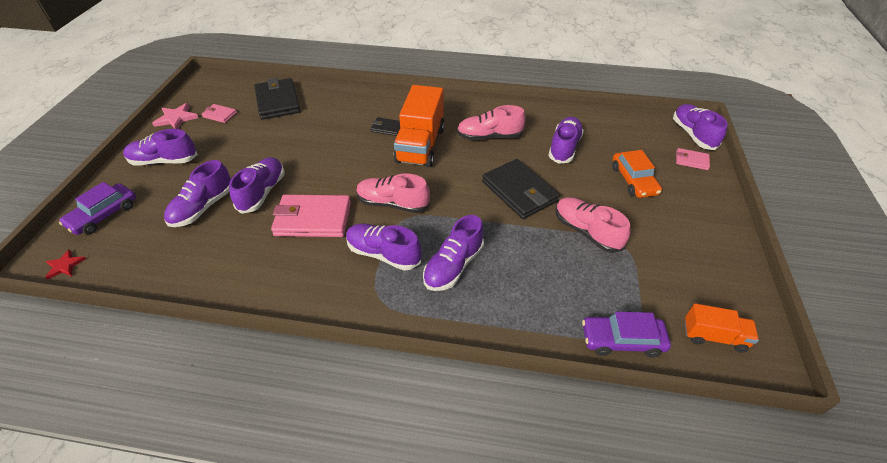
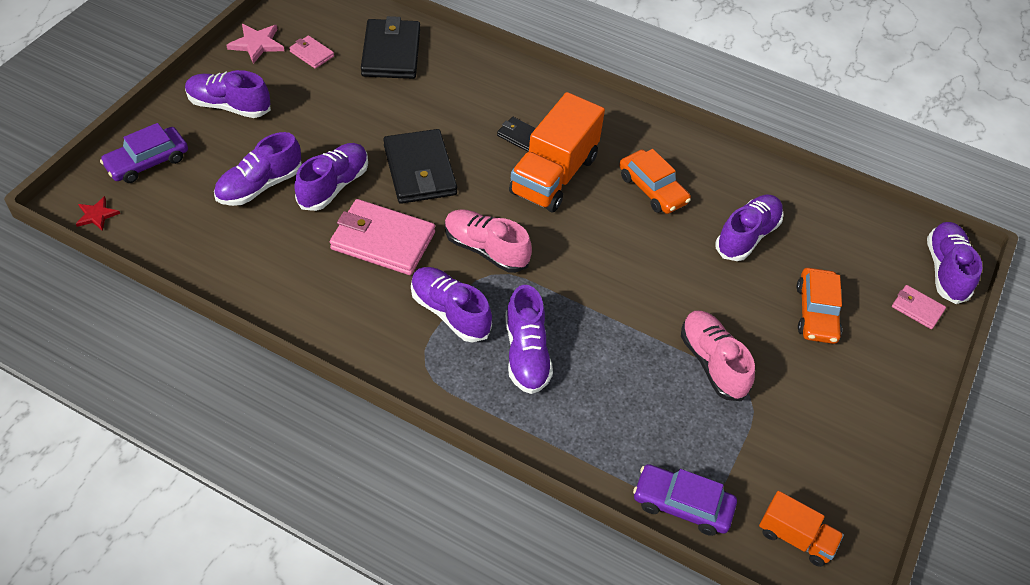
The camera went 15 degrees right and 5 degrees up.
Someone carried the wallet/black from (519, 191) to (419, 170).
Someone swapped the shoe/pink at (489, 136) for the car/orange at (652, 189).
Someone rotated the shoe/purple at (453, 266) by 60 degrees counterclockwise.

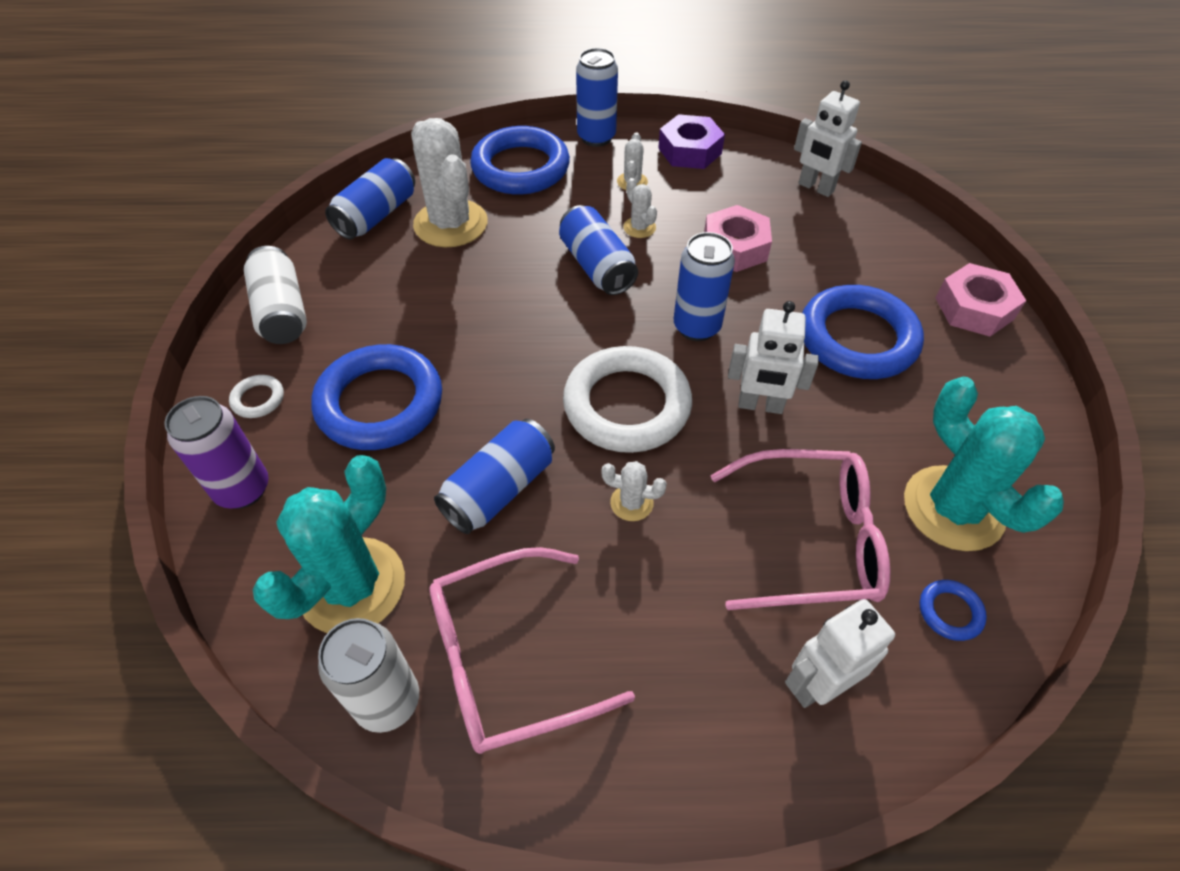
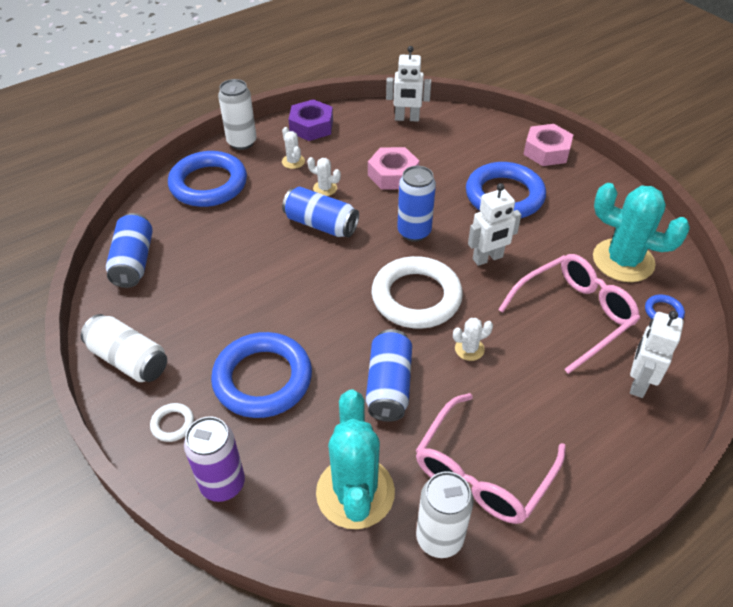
The camera went 35 degrees left and 5 degrees down.
Someone took away the cactus/white at (451, 224).
Someone repainted the can/blue at (596, 137), which became the can/white at (242, 142).

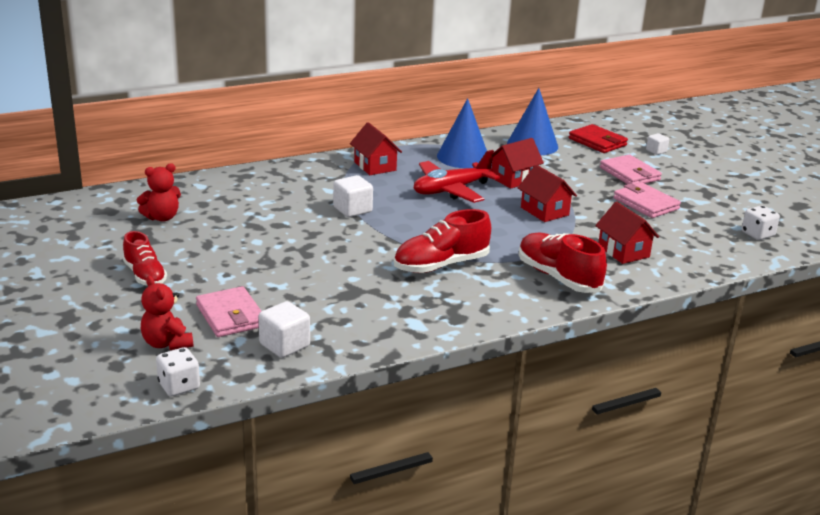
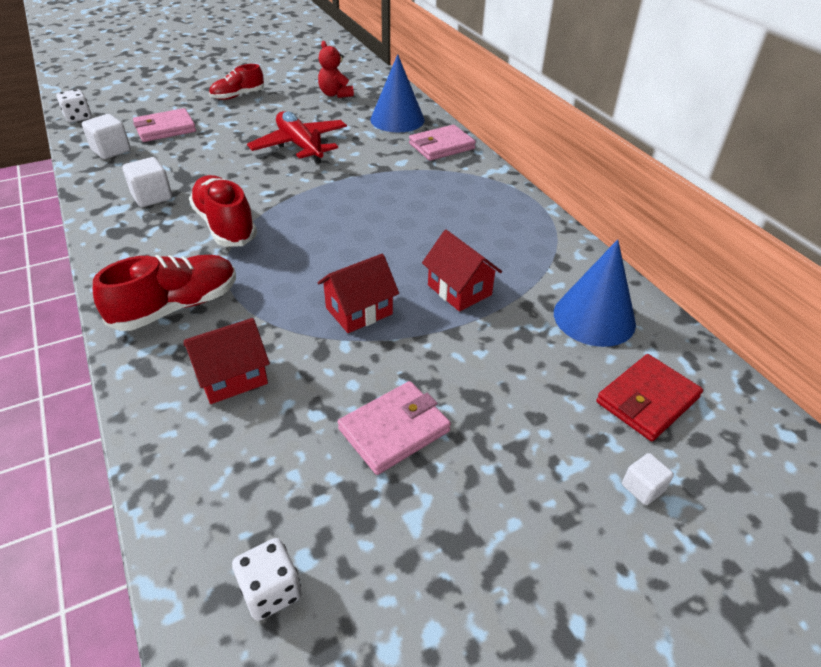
The camera went 90 degrees right and 15 degrees up.
Someone took away the teddy bear/red at (167, 343).
Someone took away the house/red at (375, 166).
Someone carried the cube/white from (352, 210) to (152, 197).
Someone carried the plane/red from (451, 190) to (300, 146).
Someone carried the cone/blue from (463, 157) to (397, 119).
Someone carried the wallet/pink from (629, 174) to (441, 146).

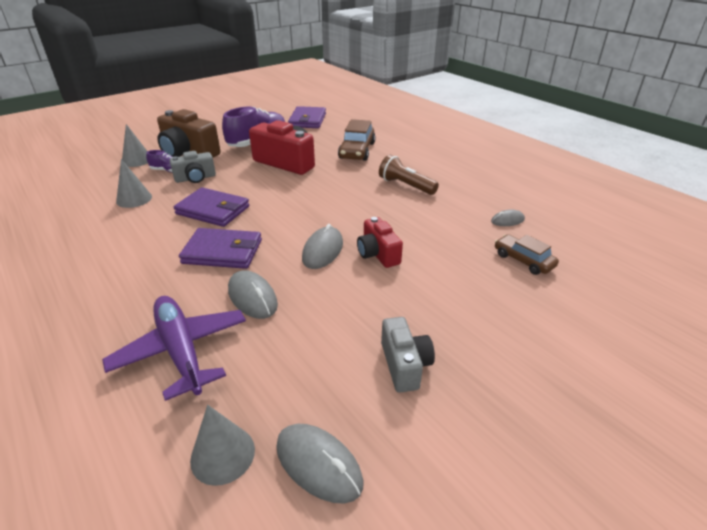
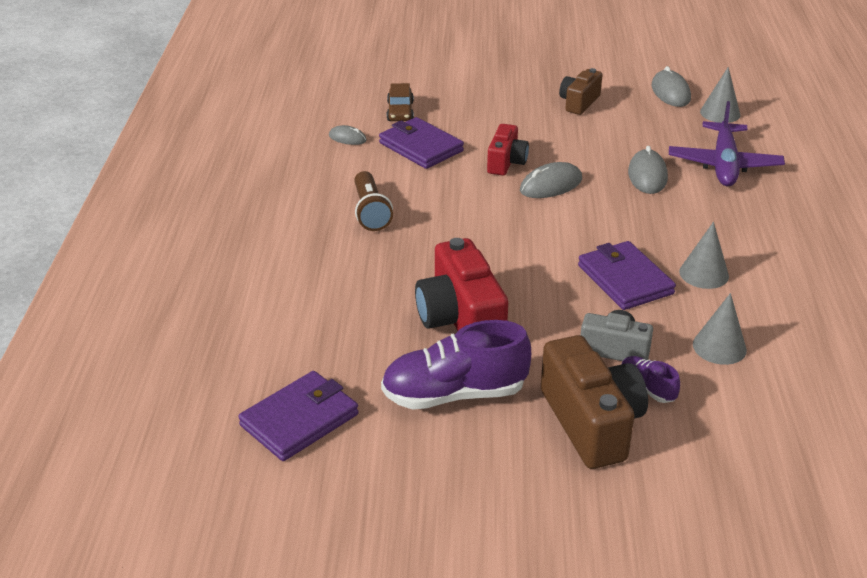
The camera went 140 degrees left and 0 degrees up.
Someone took away the car/brown at (357, 151).
Someone carried the cone/grey from (137, 160) to (704, 274).
Someone carried the wallet/purple from (223, 252) to (421, 147).
Someone repainted the camera/grey at (404, 365), which became the camera/brown at (579, 102).

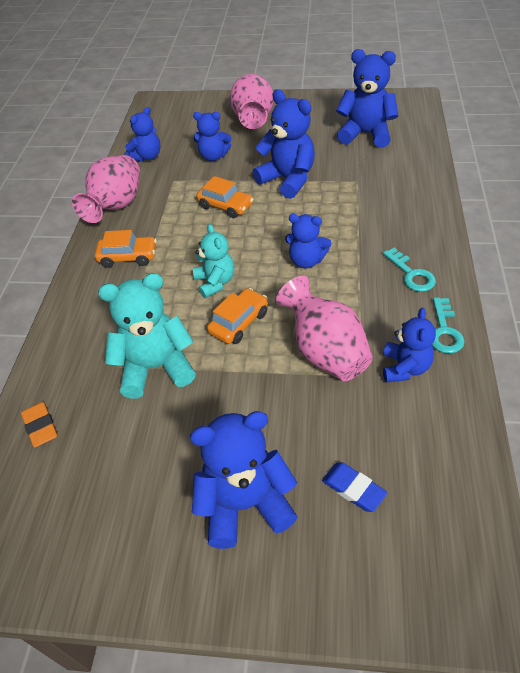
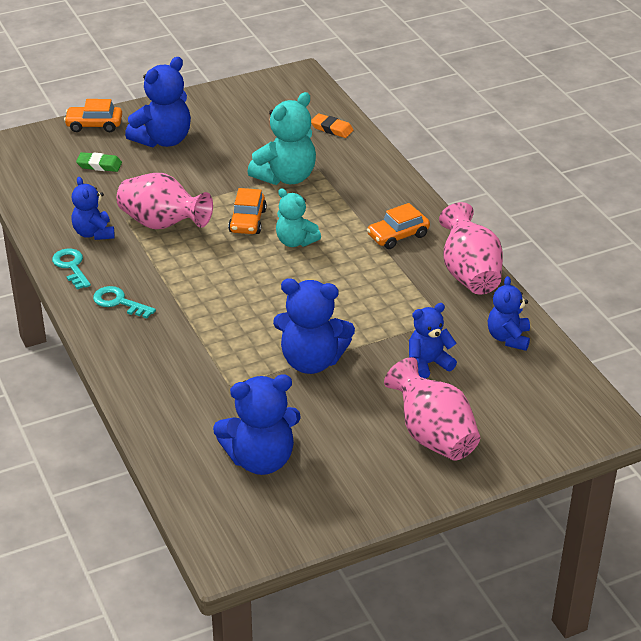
The camera went 145 degrees right and 10 degrees down.
Someone took away the teddy bear/blue at (306, 261).
Someone carried the car/orange from (225, 206) to (94, 125).
Someone repainted the eraser/blue at (353, 489), which became the eraser/green at (99, 165).

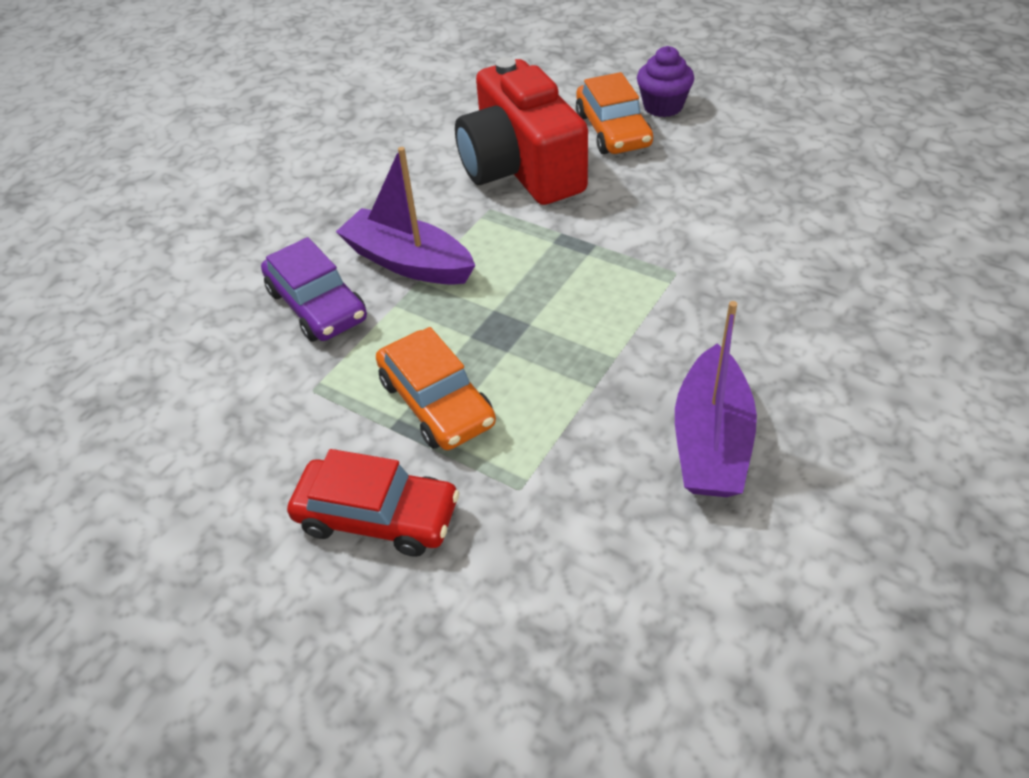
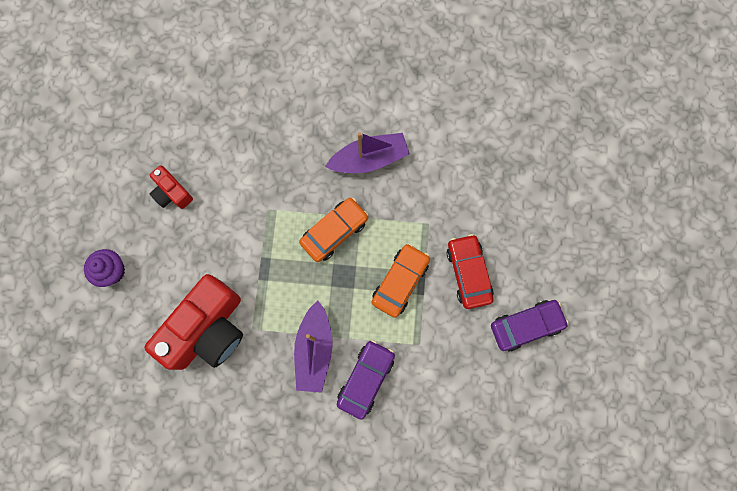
The camera went 120 degrees left and 30 degrees up.
Someone put down the camera/red at (172, 193).
Someone put down the car/purple at (526, 326).
Someone carried the car/orange from (613, 130) to (334, 232).

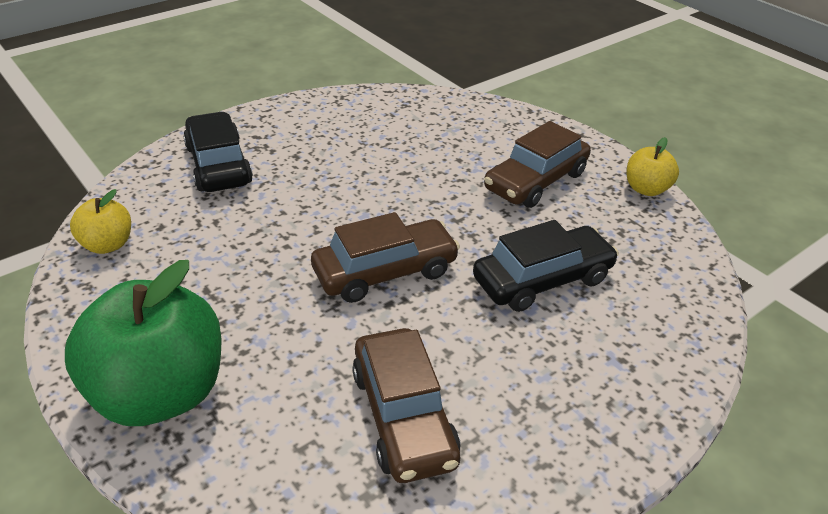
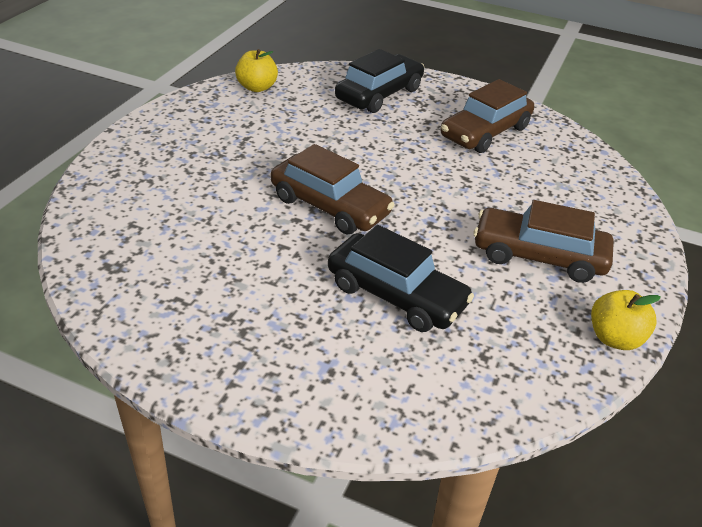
The camera went 60 degrees right and 0 degrees up.
Someone took away the apple/green at (160, 393).
Someone carried the car/brown from (403, 416) to (485, 132).

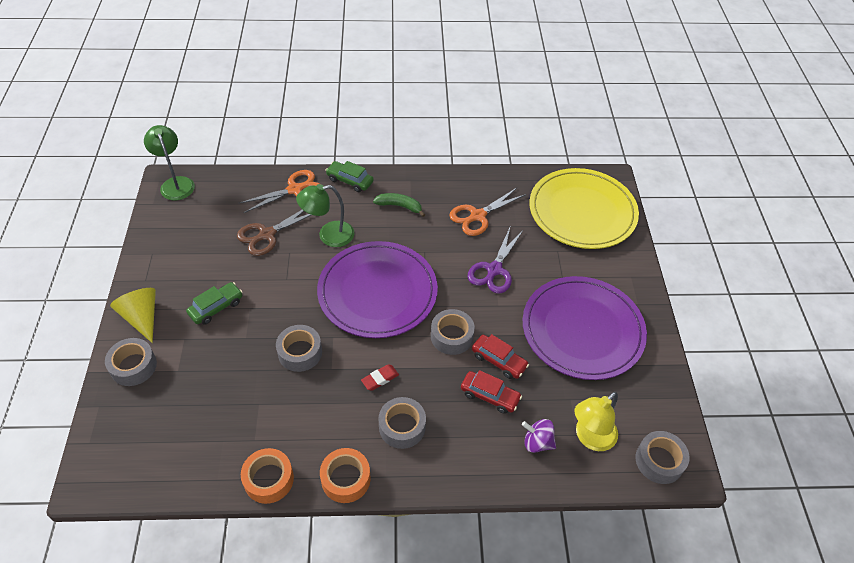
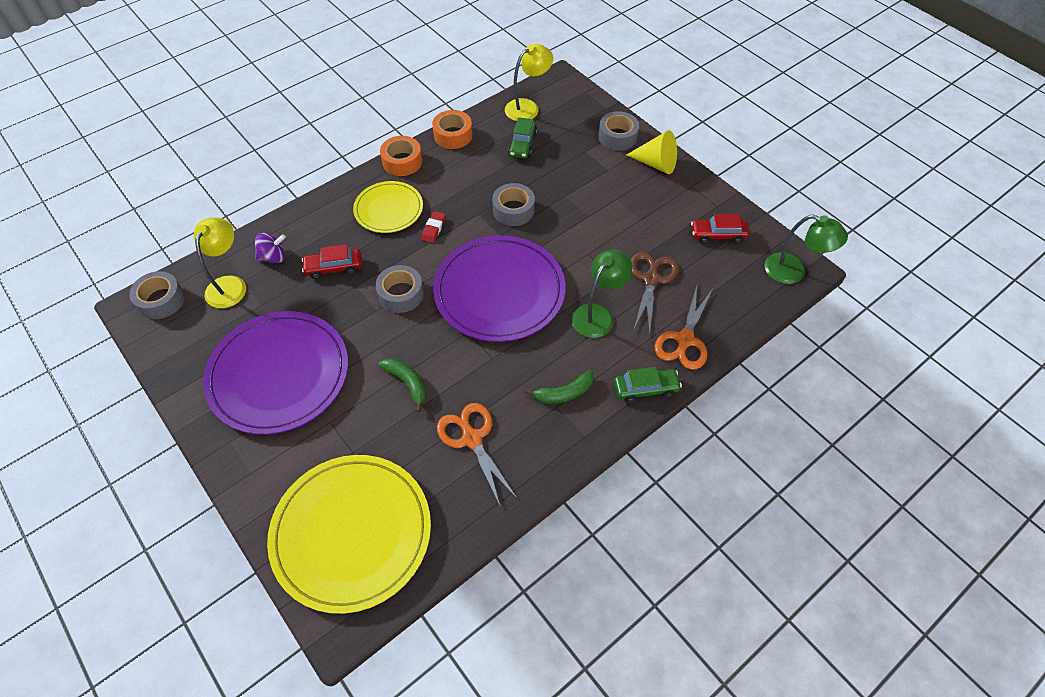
The camera went 145 degrees right and 5 degrees up.
Someone put down the lamp/yellow at (527, 107).
Someone carried the car/green from (216, 307) to (522, 144).
Someone carried the car/red from (498, 361) to (718, 235).
Someone swapped the tape/grey at (402, 427) for the plate/yellow at (388, 209).
Someone swapped the scissors/purple at (494, 270) for the banana/green at (407, 383).
Someone rotated the scissors/orange at (477, 216) by 45 degrees counterclockwise.

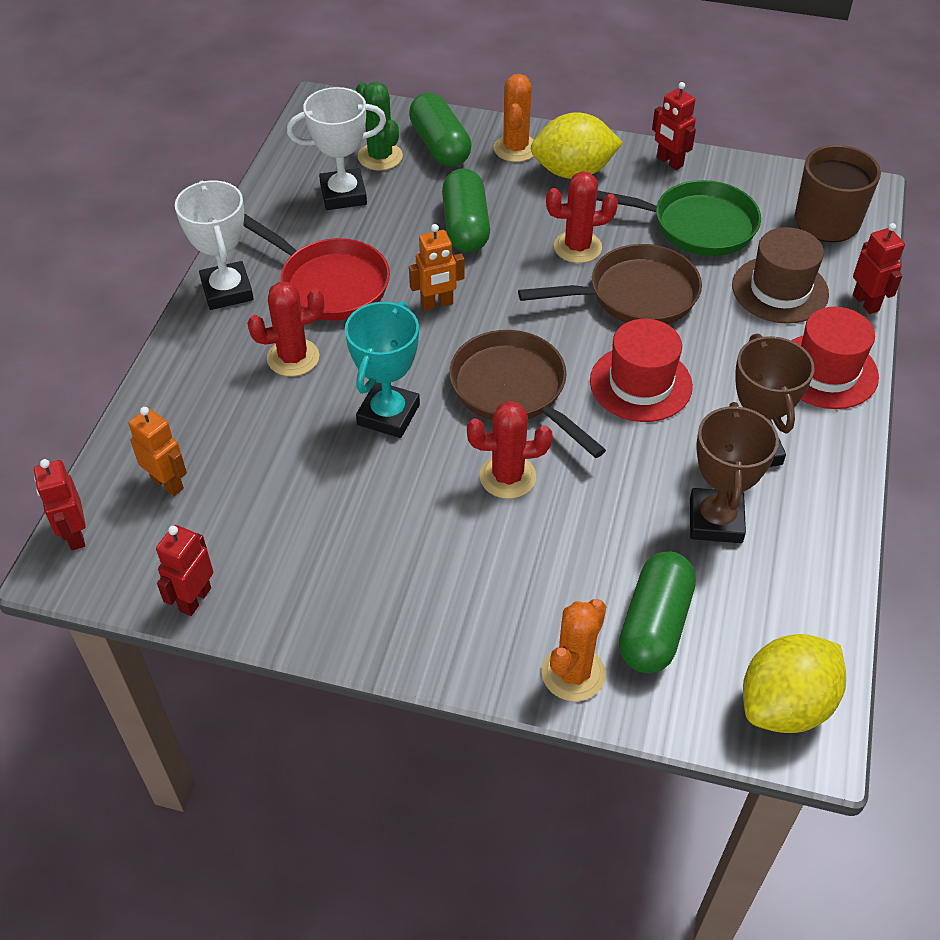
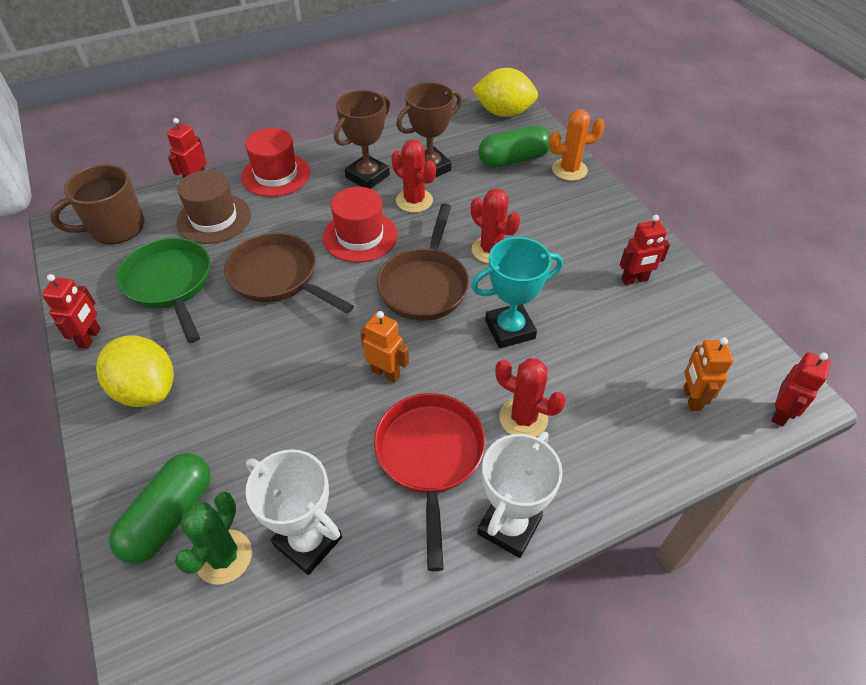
The camera went 130 degrees left and 0 degrees up.
Someone took away the capsule/green at (465, 226).
Someone took away the cactus/orange at (515, 148).
Someone carried the robot/red from (195, 599) to (634, 280).
Someone carried the cactus/red from (577, 247) to (414, 201).

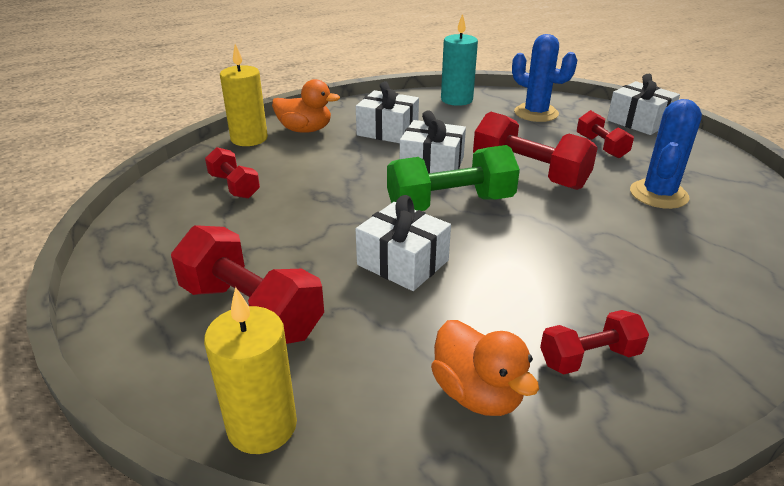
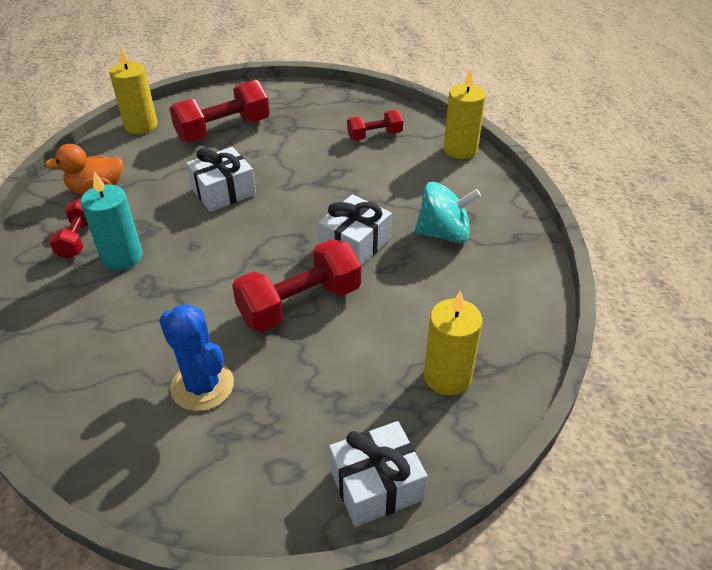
The camera went 110 degrees right and 10 degrees up.
Someone took away the duck/orange at (305, 130).
Someone took away the dumbbell/green at (450, 204).
Someone took away the dumbbell/red at (601, 147).
Someone carried the candle/turquoise from (456, 100) to (122, 257).
Someone swapped the gift/white at (387, 131) for the spinning top/turquoise at (444, 233).
Someone swapped the cactus/blue at (536, 113) for the candle/yellow at (447, 377).

